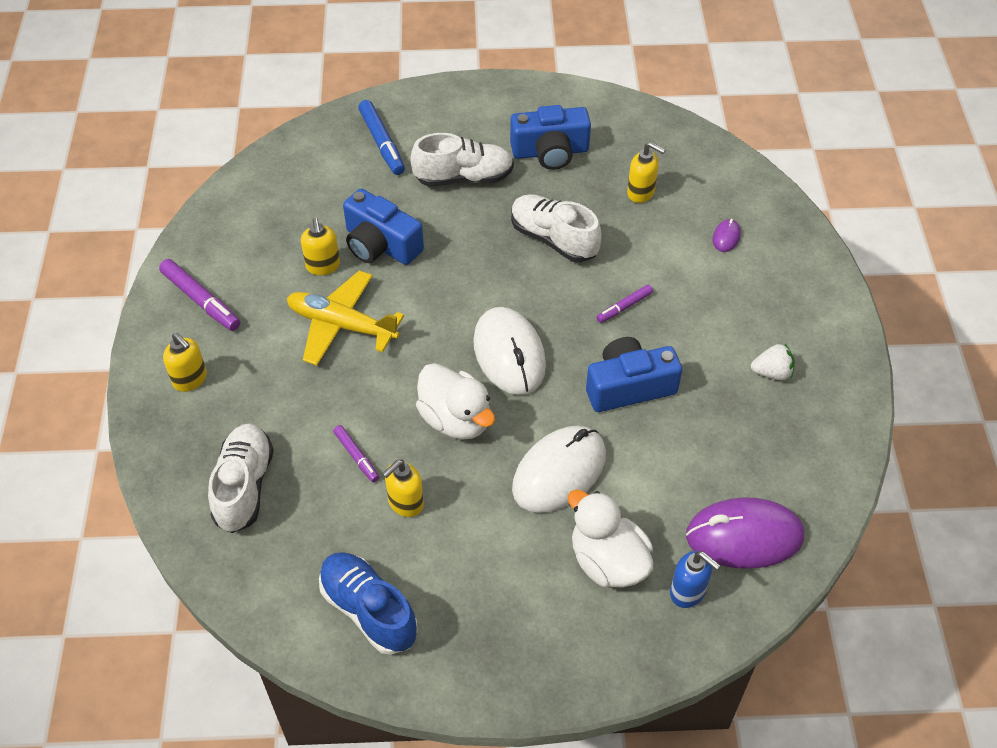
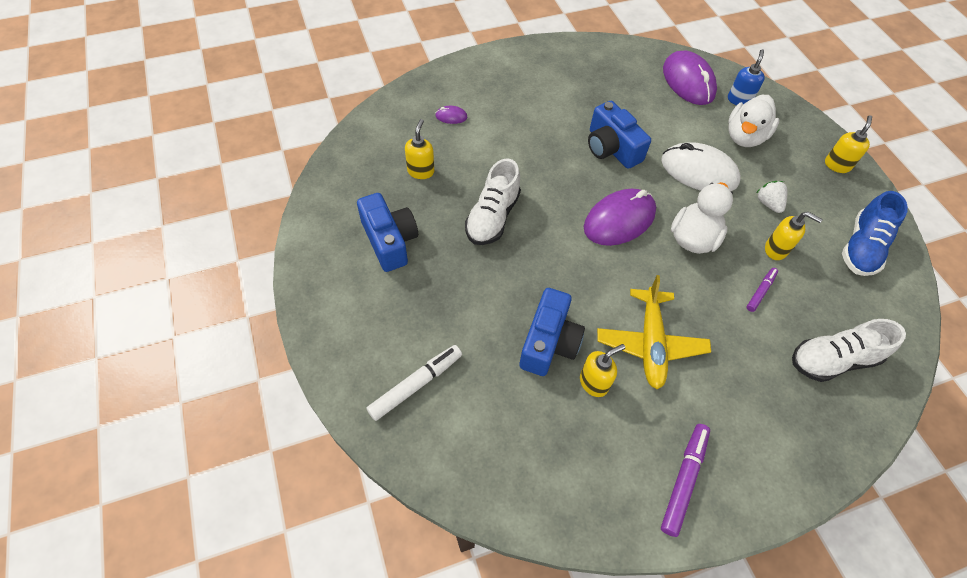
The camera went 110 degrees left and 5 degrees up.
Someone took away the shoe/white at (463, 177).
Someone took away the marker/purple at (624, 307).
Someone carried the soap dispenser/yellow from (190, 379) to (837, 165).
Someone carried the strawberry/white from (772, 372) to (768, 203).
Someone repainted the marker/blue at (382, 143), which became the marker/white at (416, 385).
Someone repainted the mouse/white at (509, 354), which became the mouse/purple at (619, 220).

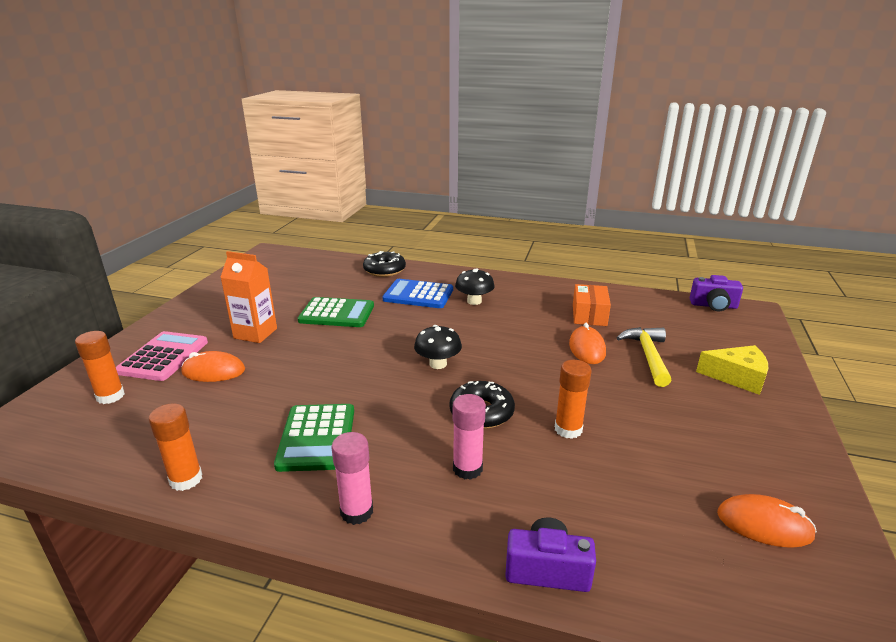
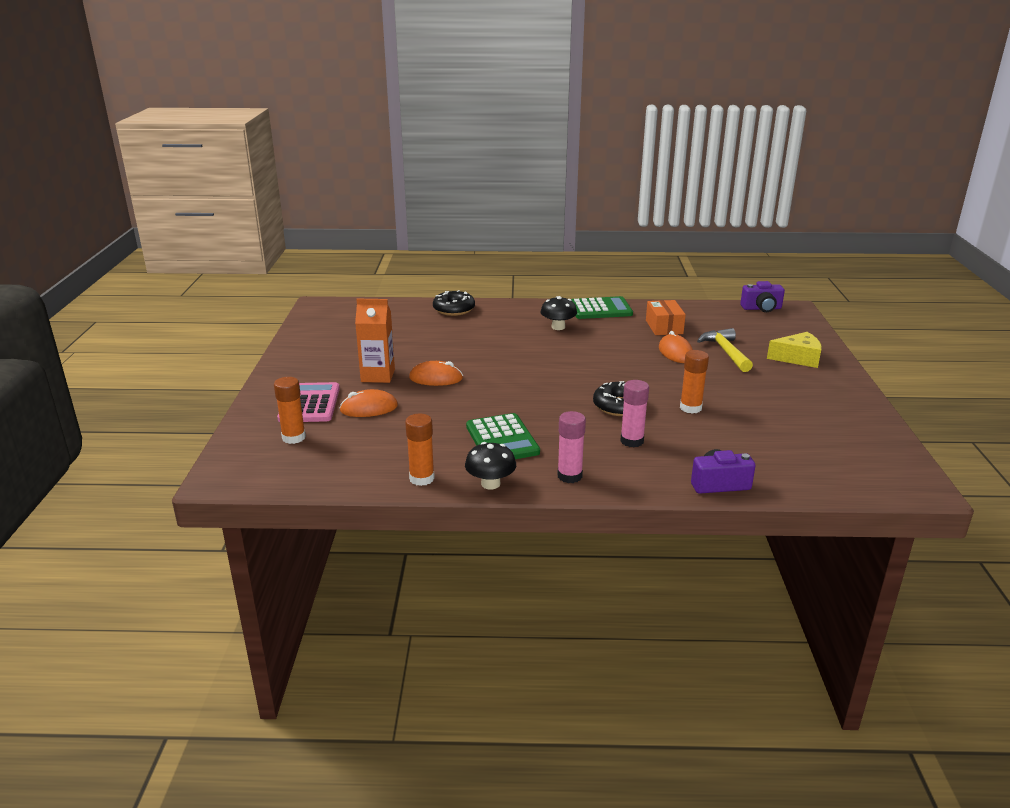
The camera went 15 degrees left and 0 degrees up.
Someone took away the calculator/blue at (418, 295).
Someone carried the calculator/green from (337, 313) to (600, 309).
Someone carried the mushroom/black from (438, 364) to (490, 484).
Someone carried the mouse/orange from (764, 525) to (436, 378).

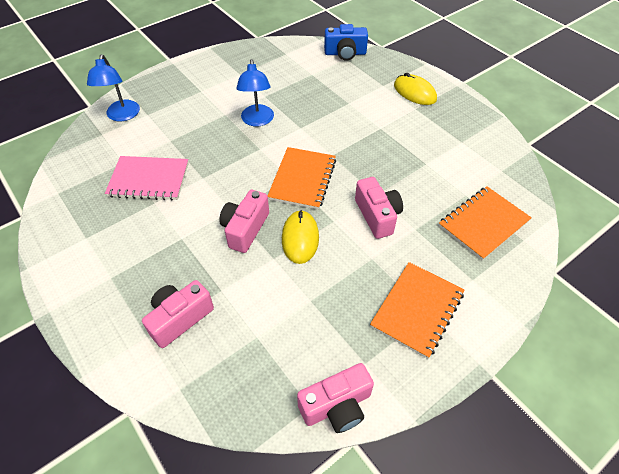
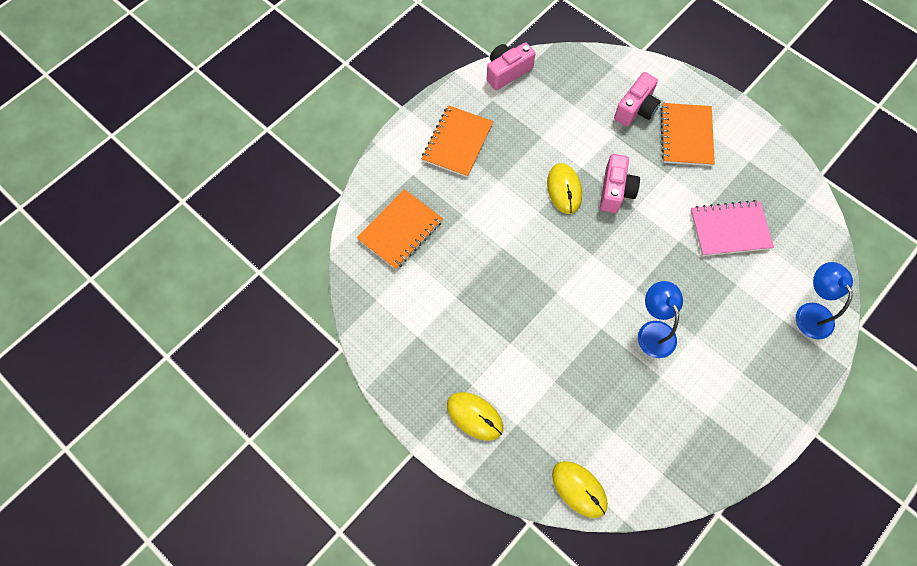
The camera went 170 degrees right and 15 degrees up.
Someone took away the camera/pink at (377, 216).
Someone carried the notebook/orange from (302, 179) to (686, 136).
Someone swapped the camera/blue at (345, 53) for the mouse/yellow at (579, 489).

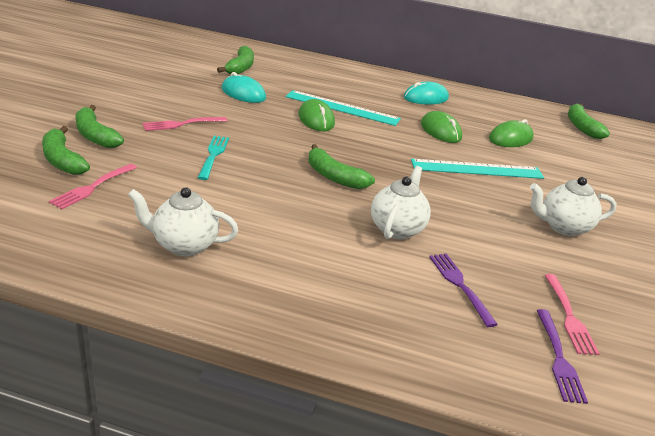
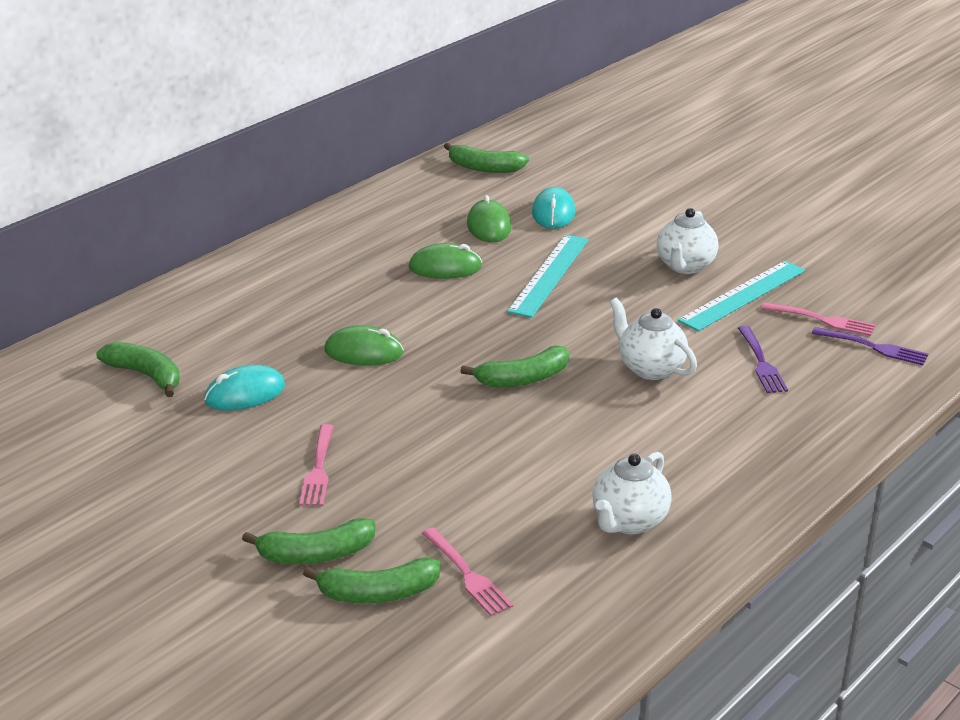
The camera went 60 degrees left and 0 degrees up.
Someone took away the fork/turquoise at (213, 156).
Someone carried the ruler/turquoise from (342, 108) to (742, 295).
Someone carried the mouse/turquoise from (425, 98) to (553, 213).
Someone rotated the fork/purple at (460, 286) by 105 degrees counterclockwise.

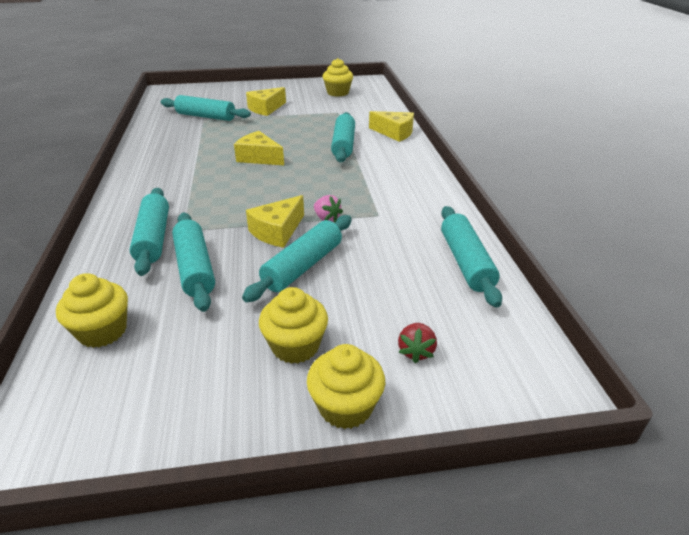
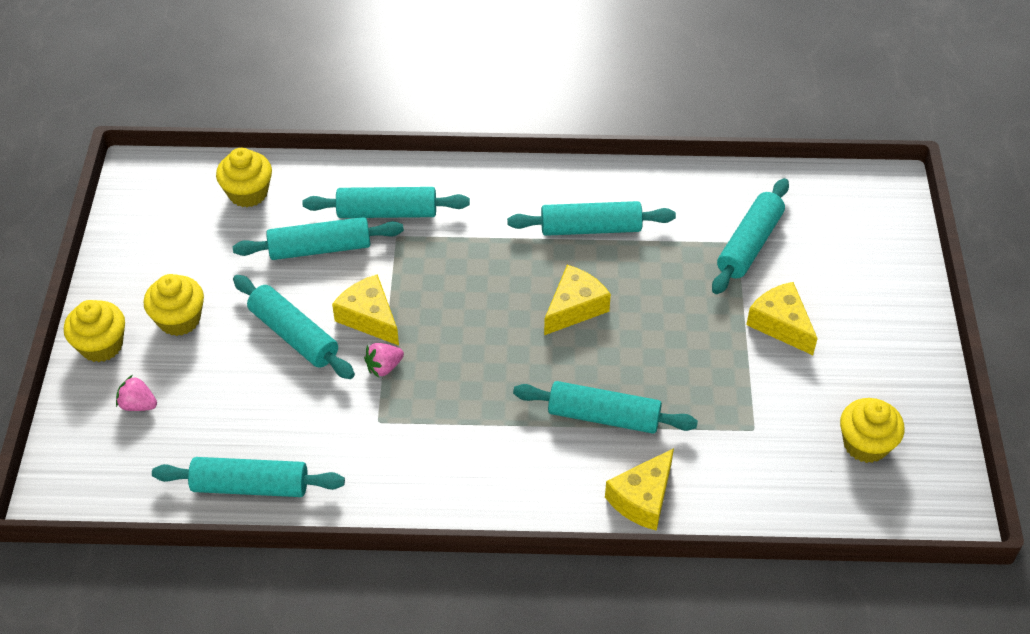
The camera went 100 degrees right and 15 degrees up.
Someone put down the rolling pin/turquoise at (590, 228).
Someone repainted the strawberry/red at (416, 351), which became the strawberry/pink at (138, 405).

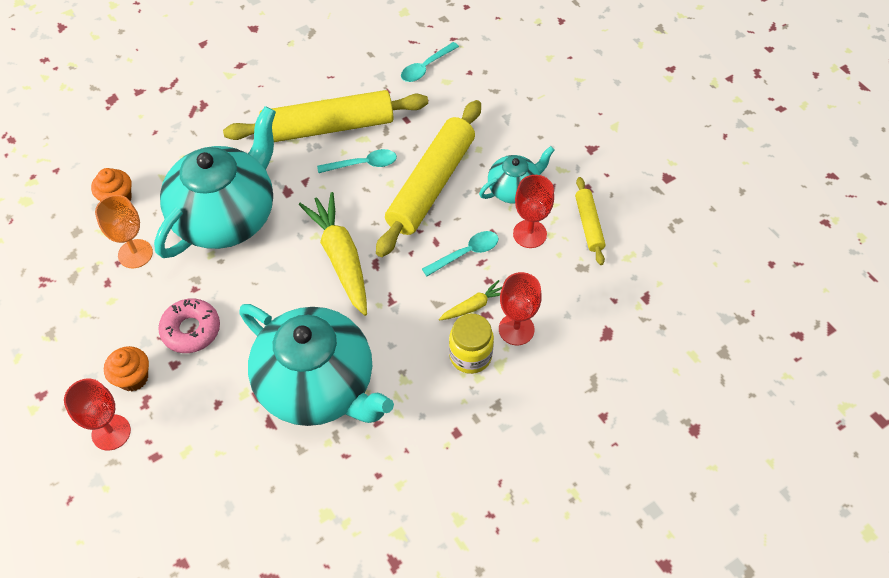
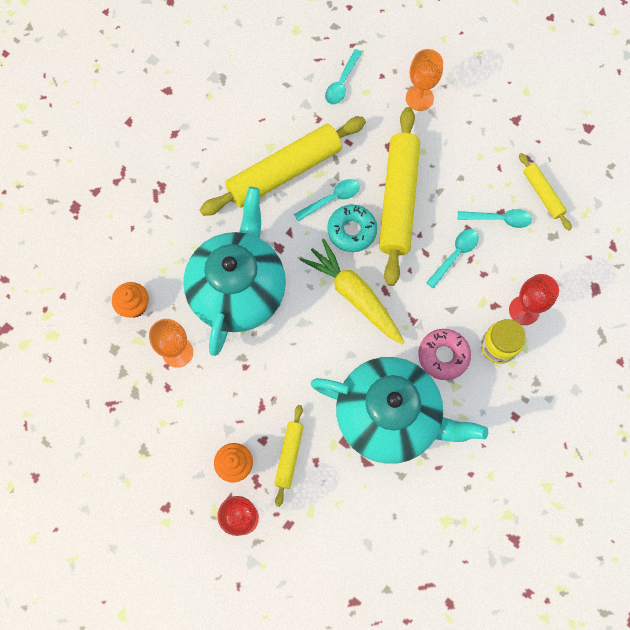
The camera went 20 degrees left and 15 degrees up.
Someone took away the carrot/yellow at (473, 306).
Someone took away the teapot/turquoise at (514, 189).
Someone put down the rolling pin/yellow at (289, 455).
Someone put down the donut/turquoise at (351, 231).
Someone put down the goblet/orange at (419, 98).
Someone carried the donut/pink from (191, 330) to (443, 356).
Someone swapped the goblet/red at (529, 234) for the spoon/turquoise at (499, 219).

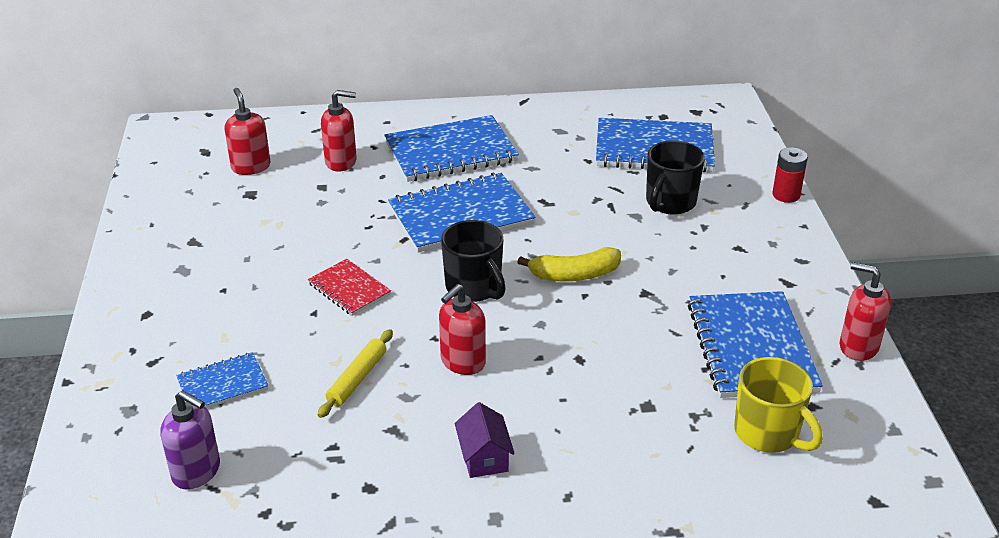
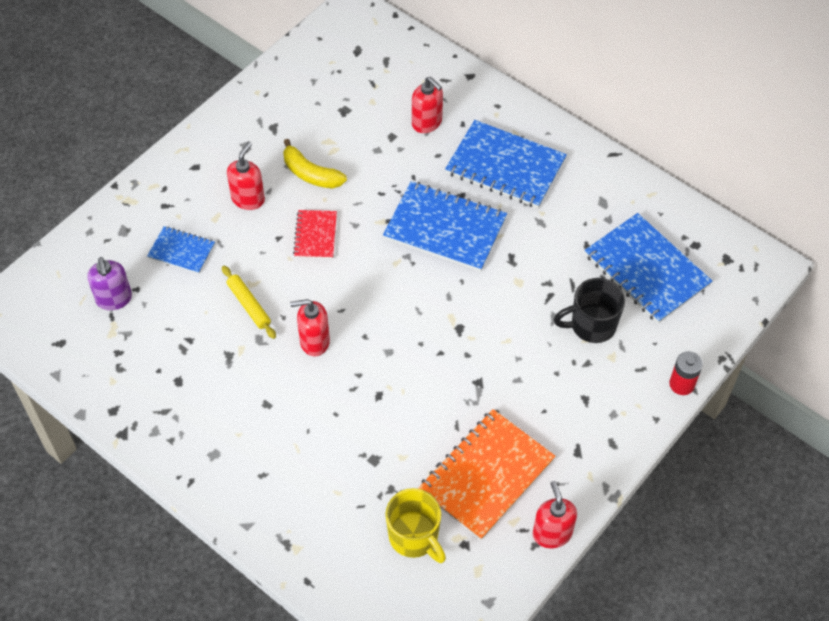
The camera went 45 degrees right and 20 degrees up.
Someone took away the mug/black at (474, 287).
Someone took away the house/purple at (484, 457).
Someone carried the soap dispenser/red from (251, 167) to (248, 199).
Someone carried the banana/yellow from (574, 275) to (310, 174).
Someone repainted the notebook/blue at (751, 347), which became the notebook/orange at (486, 475).
Someone rotated the rolling pin/yellow at (357, 379) by 75 degrees clockwise.
Someone rotated the mug/yellow at (768, 433) by 45 degrees counterclockwise.

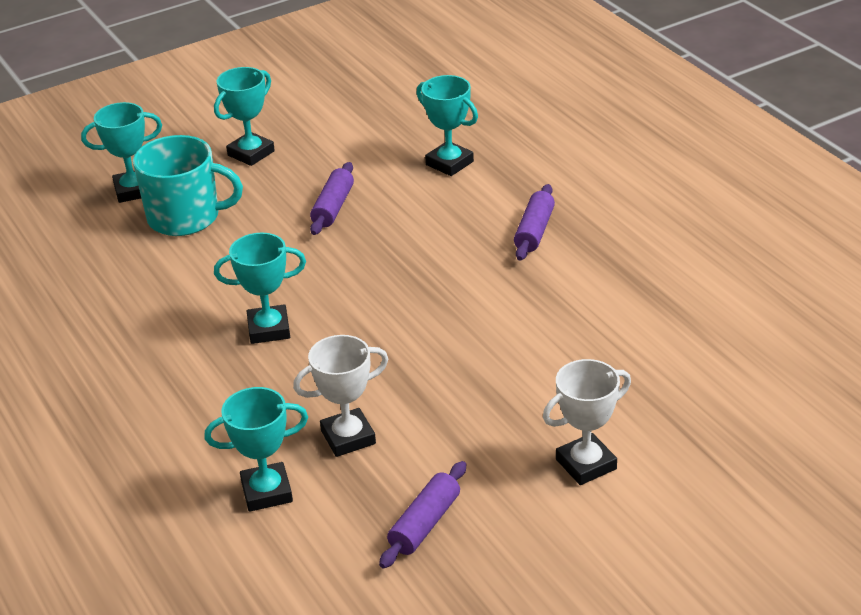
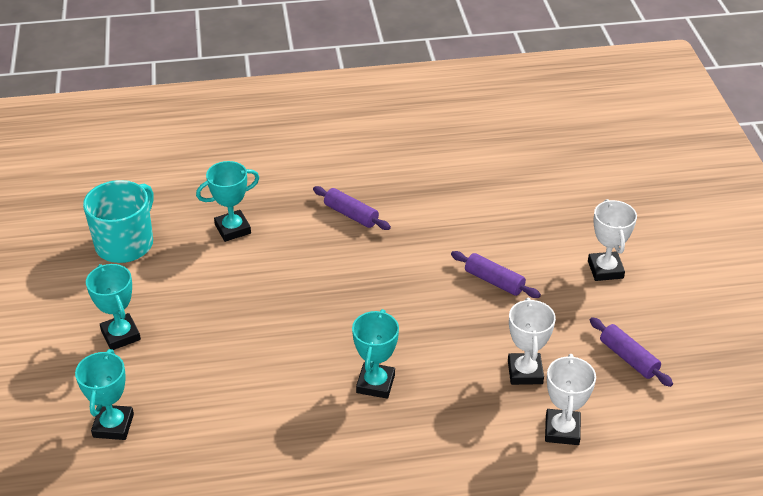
The camera went 70 degrees left and 5 degrees up.
Someone carried the mug/turquoise from (185, 217) to (125, 243).
Someone carried the rolling pin/purple from (333, 207) to (494, 281).
Someone repainted the trophy/turquoise at (267, 492), which became the trophy/white at (562, 430).

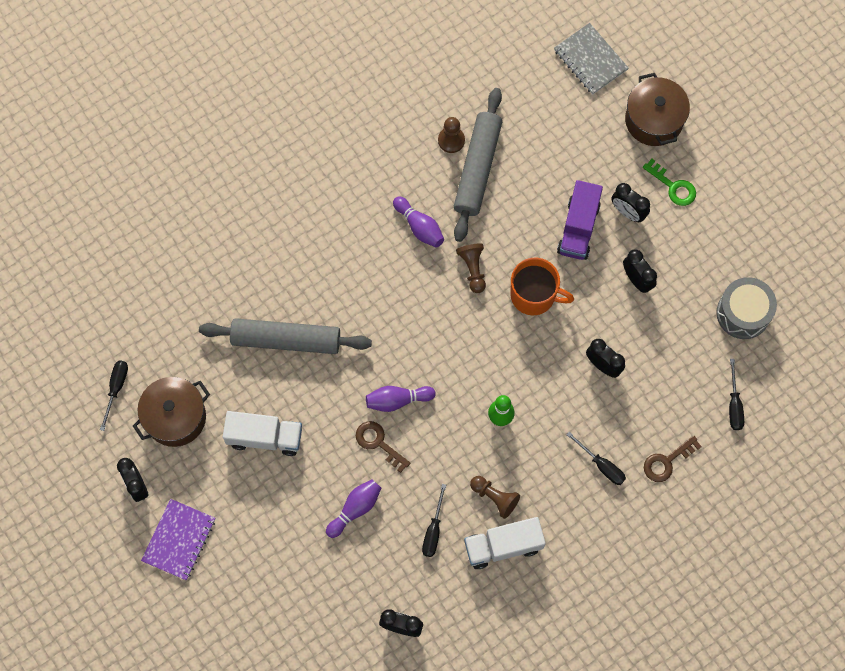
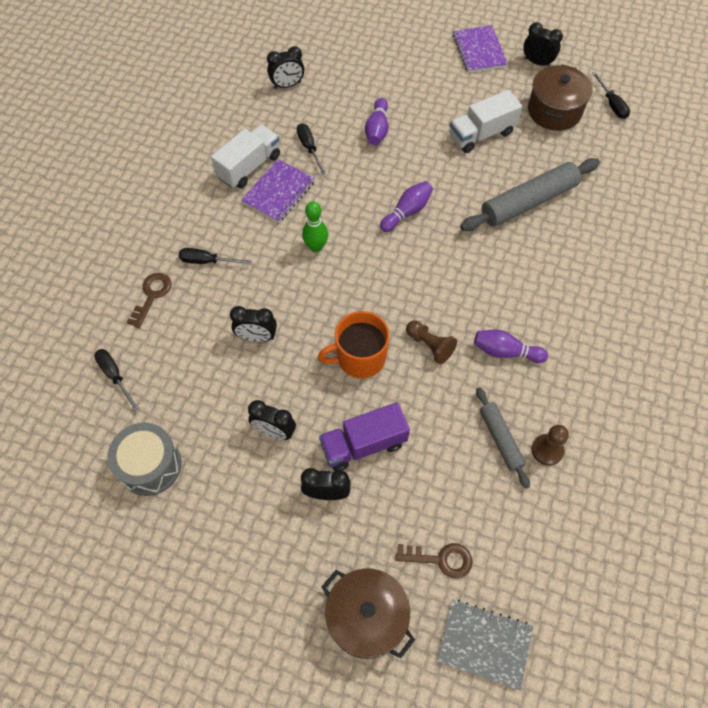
The camera went 145 degrees right and 10 degrees down.
Someone took away the key/green at (673, 186).
Someone carried the key/brown from (378, 443) to (440, 559).
Someone swapped the pawn/brown at (495, 497) for the notebook/purple at (279, 192).
Someone rotated the truck/purple at (578, 228) by 90 degrees counterclockwise.
Someone scaled the rolling pin/grey at (477, 168) by 0.57.

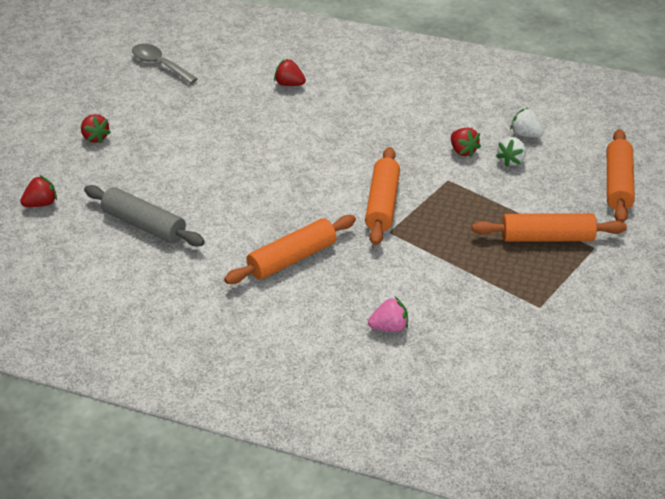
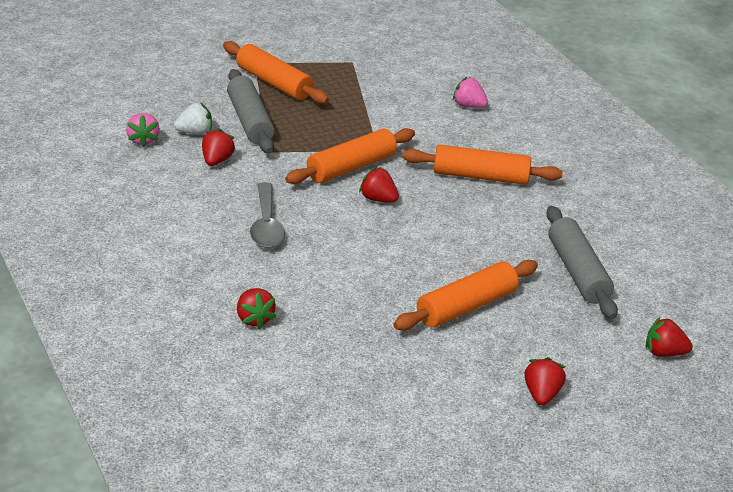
The camera went 140 degrees left and 5 degrees down.
Someone put down the rolling pin/grey at (250, 121).
Someone put down the strawberry/red at (378, 199).
Someone carried the spoon/grey from (160, 65) to (266, 225).
Someone carried the rolling pin/orange from (618, 184) to (466, 306).
Someone repainted the strawberry/white at (525, 134), which became the strawberry/pink at (143, 140).

